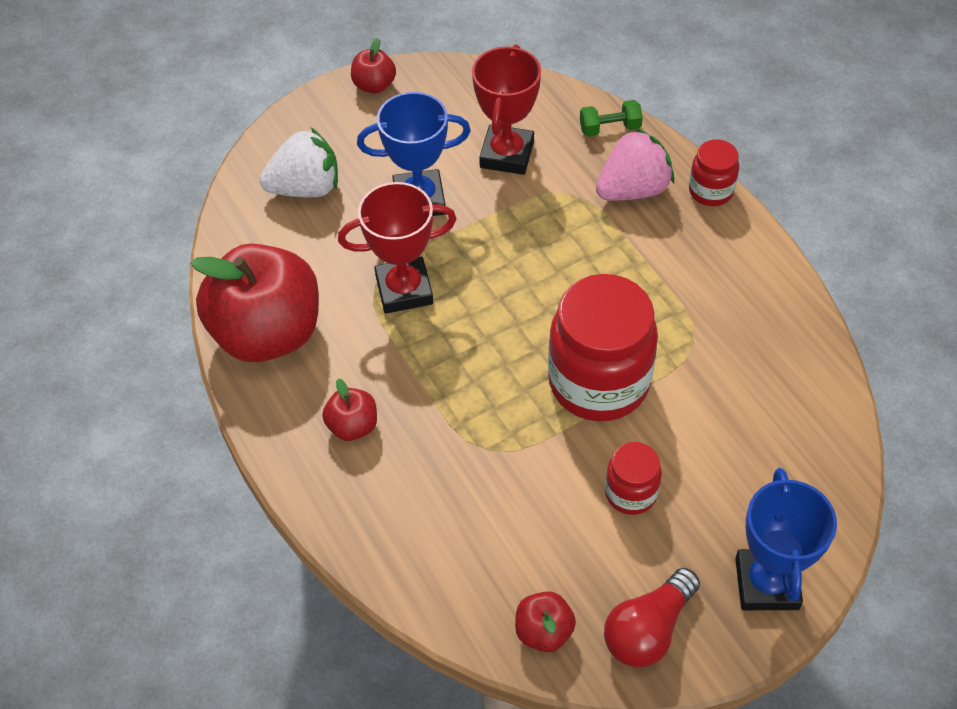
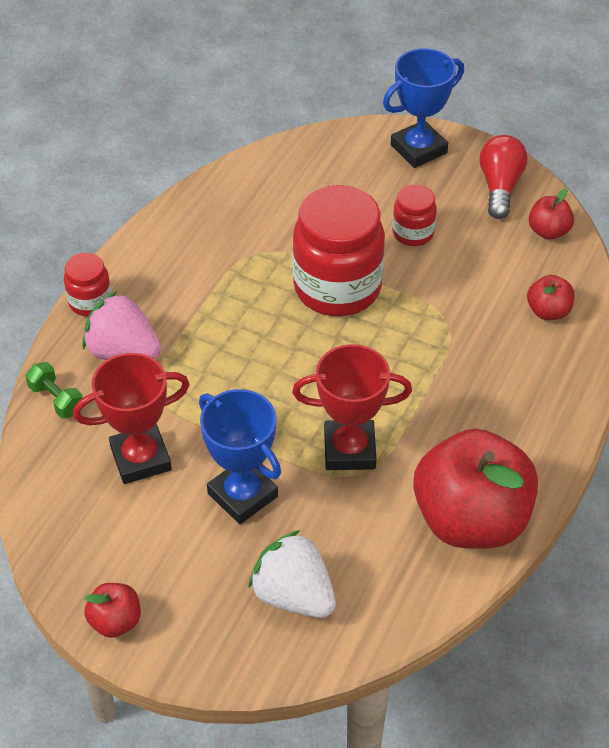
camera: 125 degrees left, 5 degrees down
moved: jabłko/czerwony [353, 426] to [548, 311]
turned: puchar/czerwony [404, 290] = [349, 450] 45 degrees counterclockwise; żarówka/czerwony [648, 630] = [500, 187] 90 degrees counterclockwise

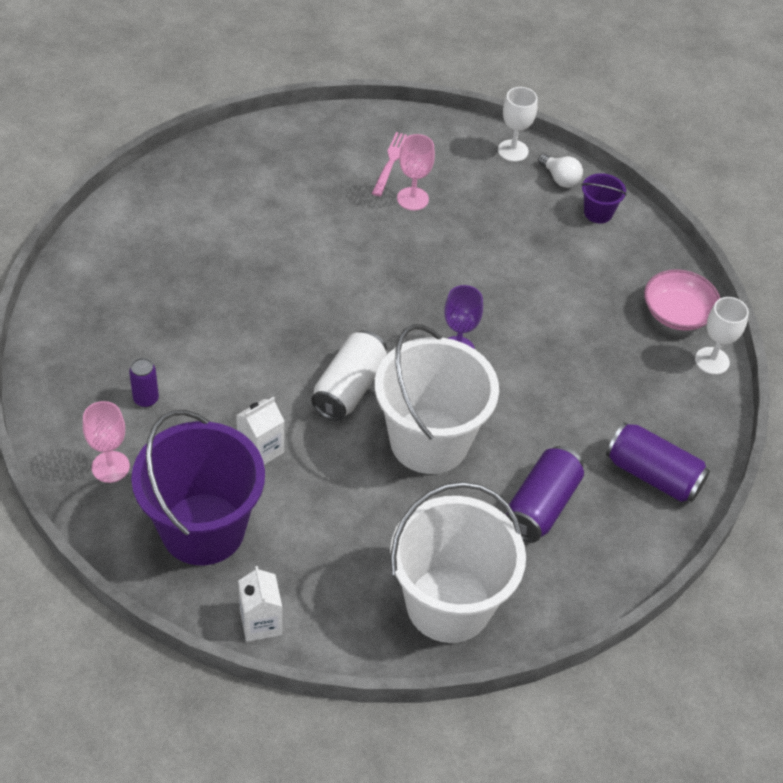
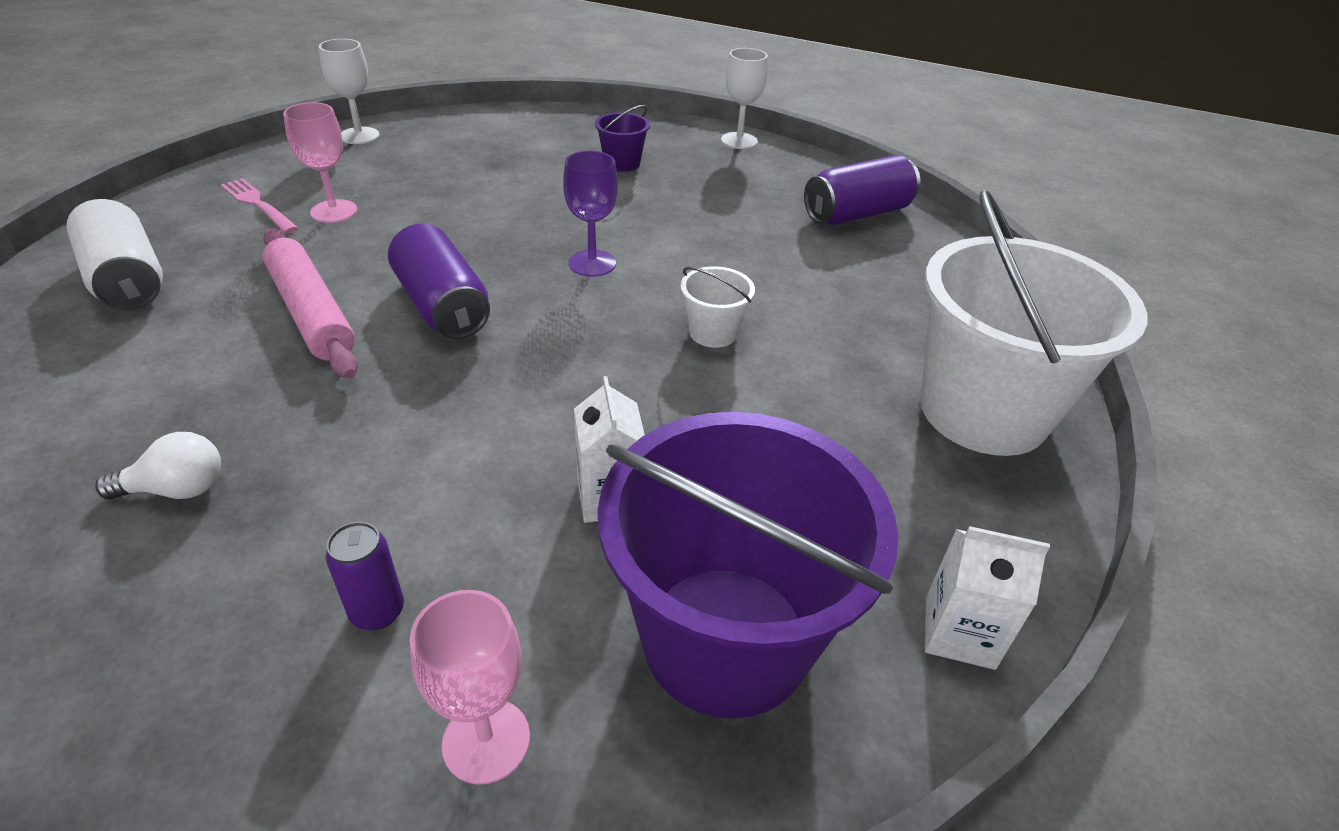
camera: 60 degrees left, 10 degrees down
removed: miska/różowy [677, 313]
added: wałek do ciasta/różowy [312, 313]
moved: puszka/biały [349, 388] to [128, 280]; żarówka/biały [560, 178] to [177, 489]; puszka/fioletowy [541, 506] to [442, 306]; wiadro/fioletowy [598, 213] to [622, 163]
resized: wiadro/biały [429, 441] = [713, 333] x0.42

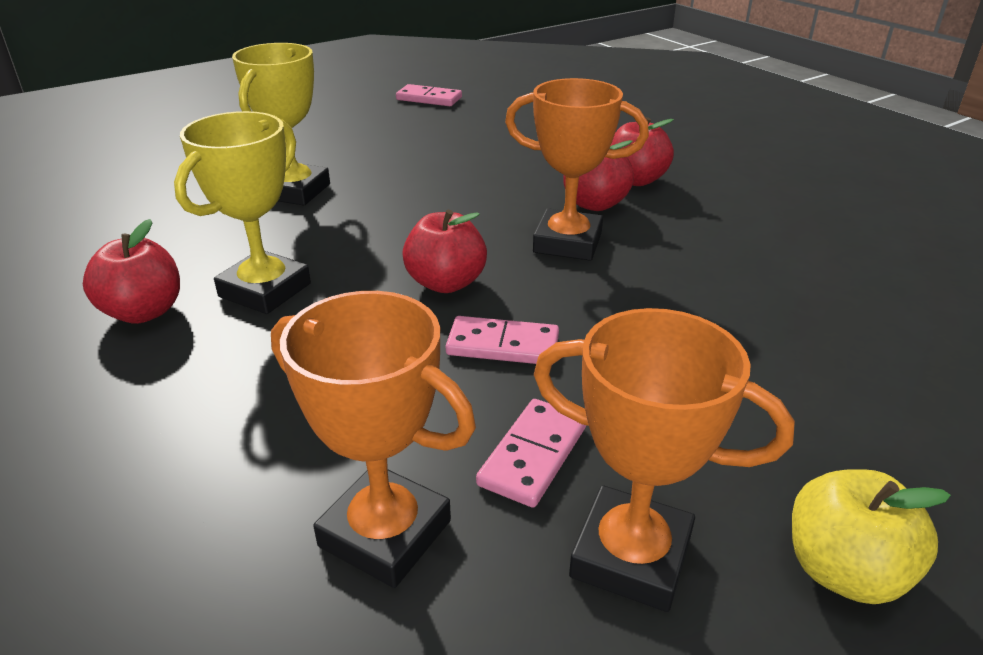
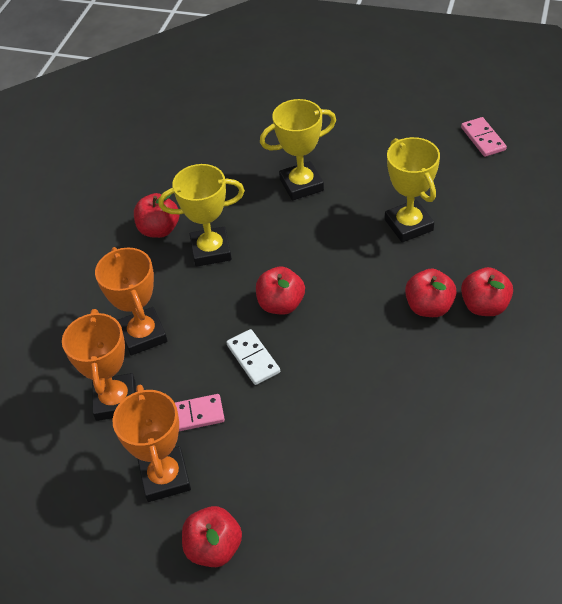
camera: 55 degrees right, 15 degrees up
added: puchar/żółty [408, 225]
moved: puchar/pomarańczowy [567, 243] to [143, 335]
recoloured: jabłko/żółty [844, 571] to jabłko/czerwony [214, 548]; kostka domina/różowy [503, 345] to kostka domina/biały [253, 358]

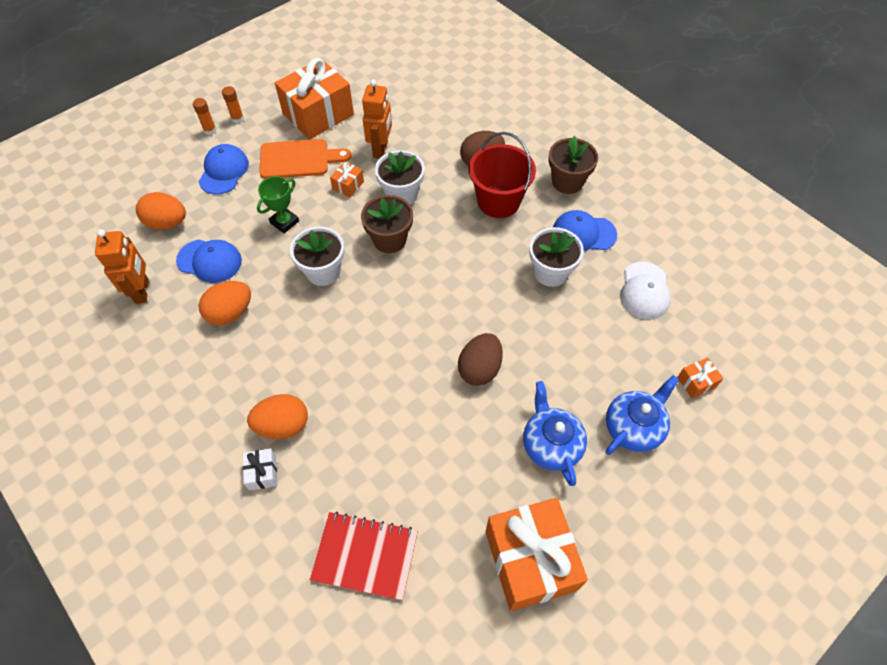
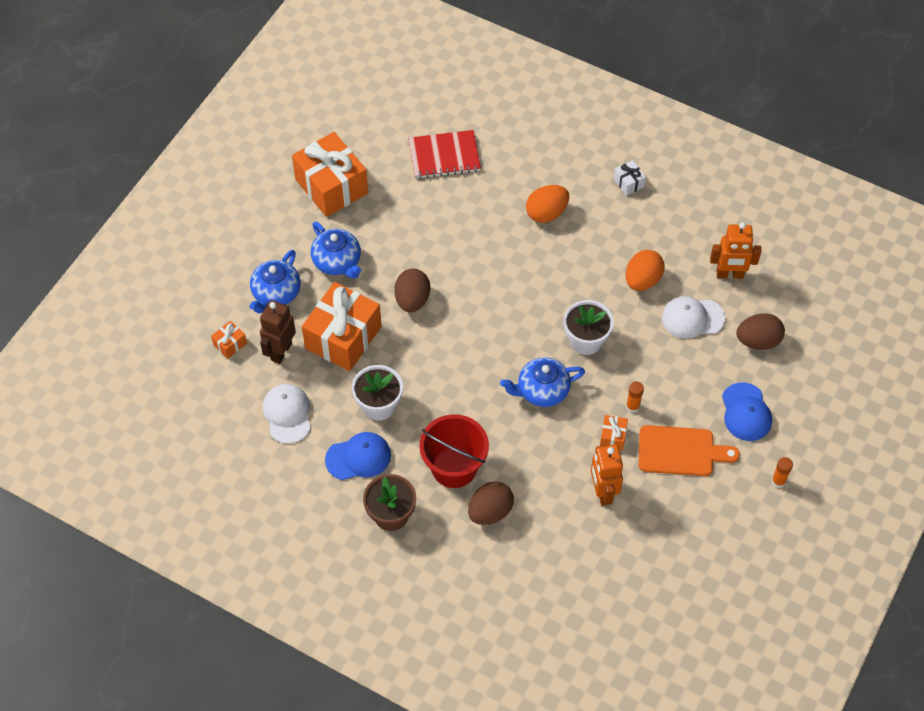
camera: 160 degrees right, 0 degrees up
removed: puchar/zielony [284, 222]; doniczka/biały [401, 194]
added: robot/brązowy [281, 351]
moved: prezent/pomarańczowy [318, 114] to [343, 337]; prezent/biały [262, 473] to [628, 183]; klej w sztyfcie/pomarańczowy [210, 130] to [632, 406]
replaced: doniczka/brązowy [389, 240] to imbryk/niebieski [542, 391]
recoloured: czapka/niebieski [209, 261] to czapka/biały [692, 318]; jajko/pomarańczowy [167, 223] to jajko/brązowy [758, 341]
turned: deska do krojenia/pomarańczowy [298, 159] = [680, 451] 150 degrees counterclockwise; robot/pomarańczowy [142, 291] = [729, 274] 60 degrees counterclockwise

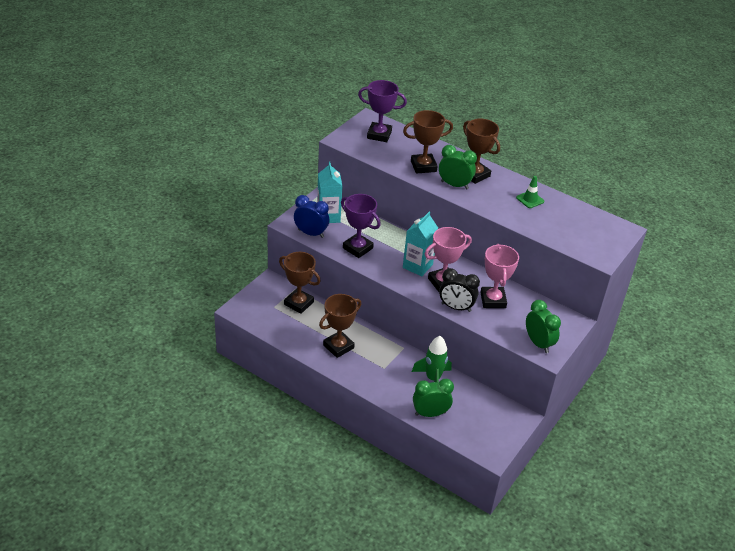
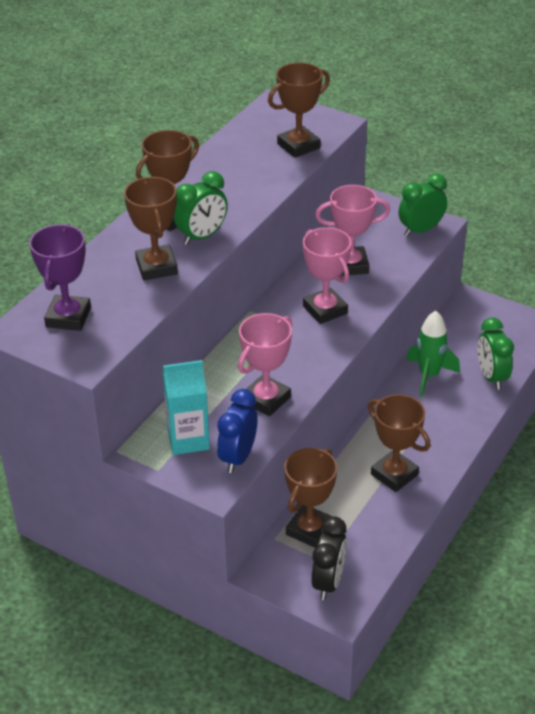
camera: 90 degrees left, 0 degrees up
removed: karton mleka/turkusowy [417, 266]; pachołek/zielony [530, 199]
added: puchar/brązowy [298, 146]
moved: budzik/czarny [456, 307] to [328, 582]
recoloured: puchar/fioletowy [357, 248] to puchar/różowy [266, 399]
turned: budzik/zielony [454, 185] = [202, 236] 150 degrees counterclockwise

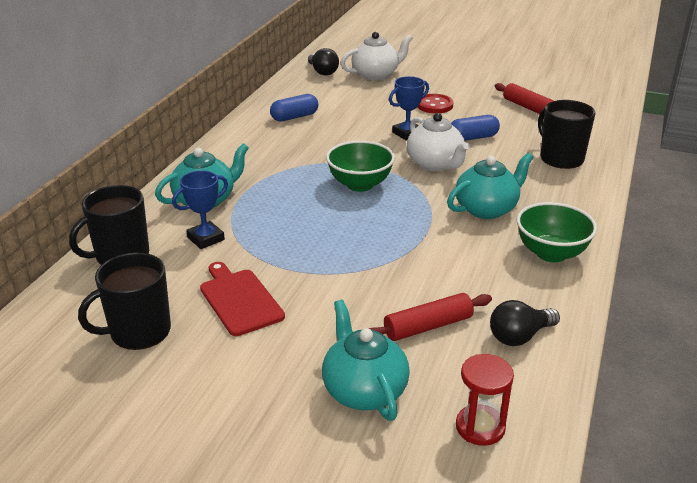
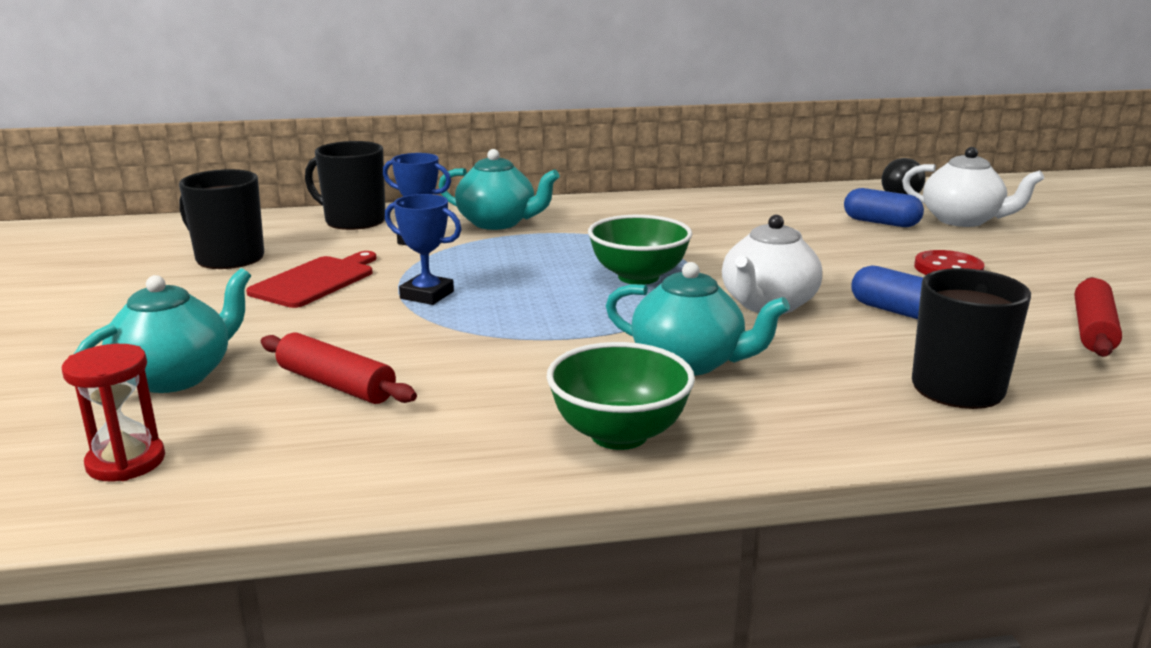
camera: 60 degrees right, 10 degrees down
removed: żarówka/czarny [519, 336]
moved: puchar/niebieski [407, 133] to [427, 295]; kapsułka/niebieski [294, 117] to [881, 222]

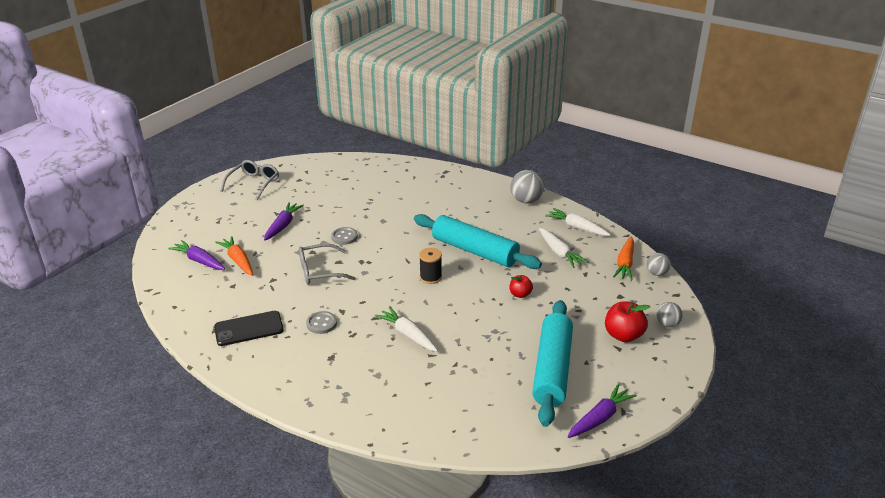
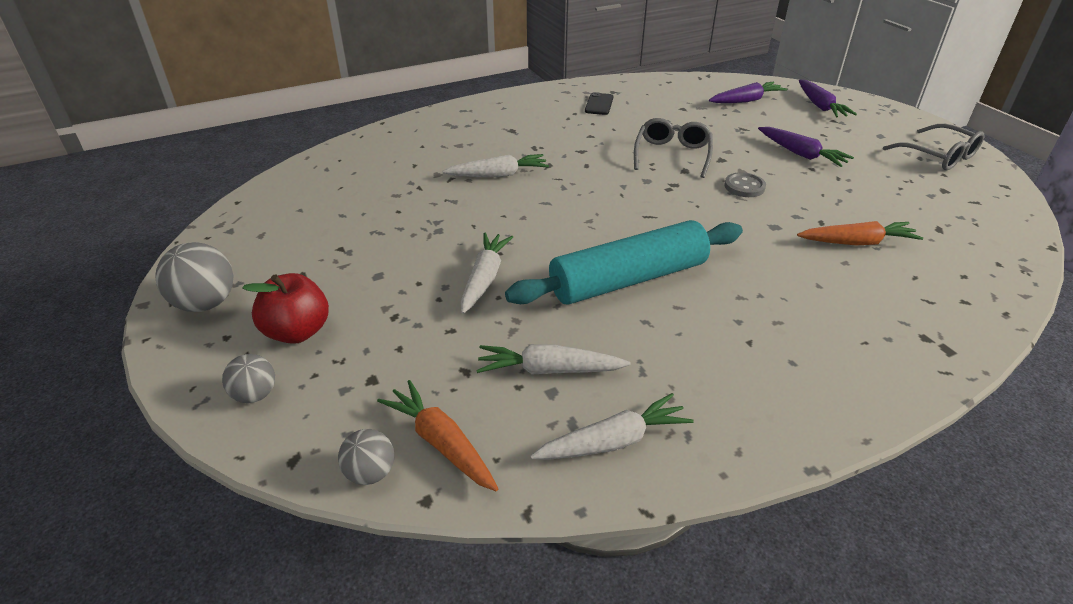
camera: 120 degrees right, 5 degrees up
removed: guzik/szary [321, 323]; szpulka/czarny [430, 277]; wałek do ciasta/turkusowy [552, 369]
moved: piłka/szary [526, 200] to [206, 303]; marchewka/pomarańczowy [238, 260] to [857, 242]; marchewka/fioletowy [600, 418] to [820, 106]
replaced: jabłko/czerwony [520, 294] to marchewka/biały [484, 278]
resized: telefon/czarny [249, 329] = [599, 104] x0.65

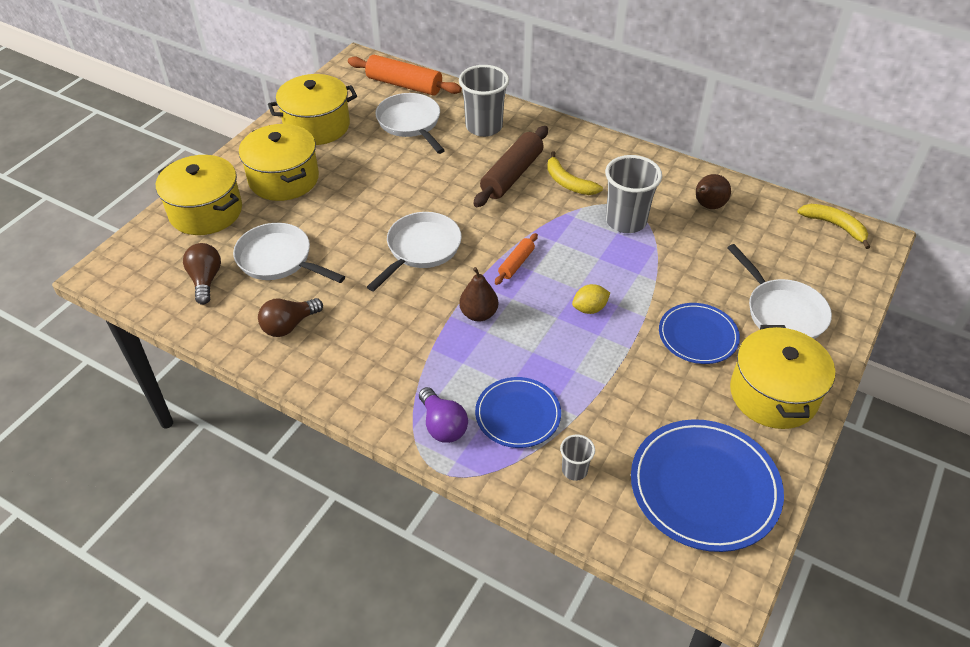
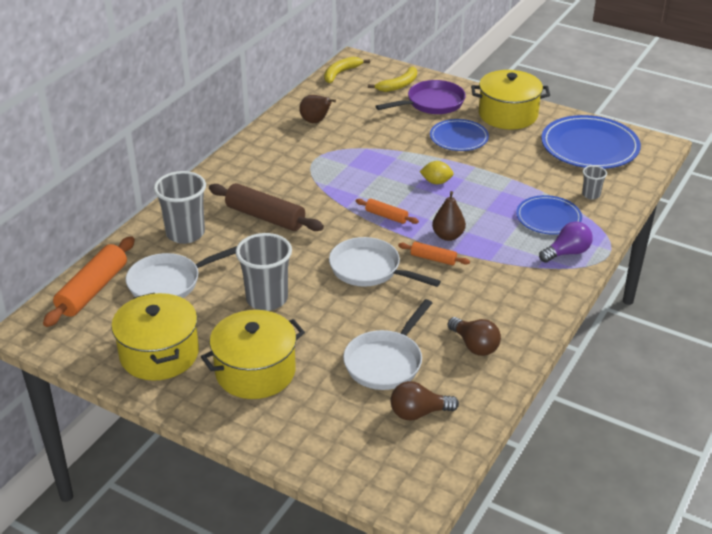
camera: 90 degrees left, 10 degrees down
removed: garnek/żółty [206, 211]
added: wałek do ciasta/pomarańczowy [433, 259]
moved: szklanka/szary [626, 221] to [267, 299]; banan/żółty [568, 182] to [398, 85]
recoloured: patelnia/biały [782, 312] to patelnia/fioletowy [432, 103]
turned: cytryna/żółty [589, 308] = [436, 182] 60 degrees counterclockwise

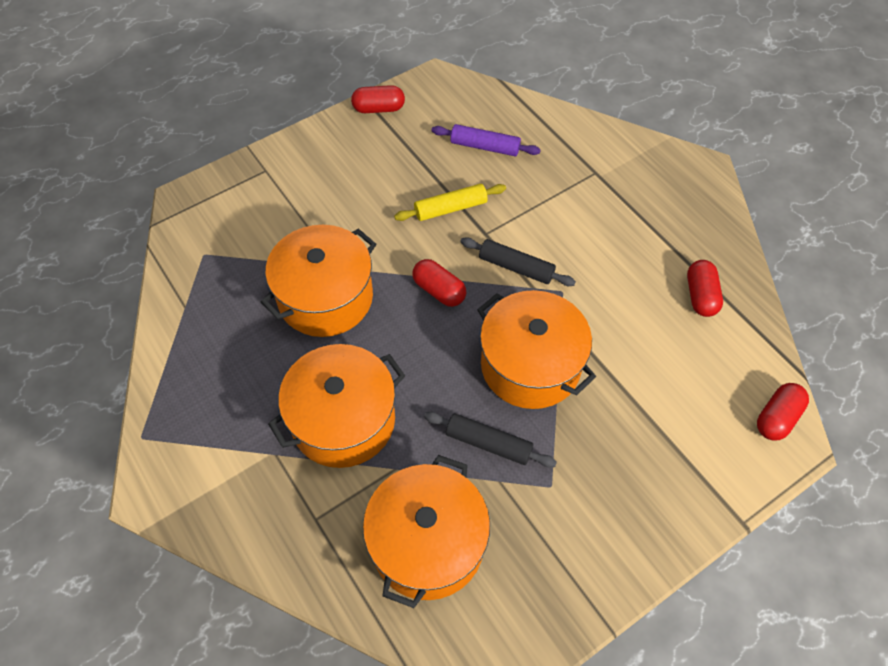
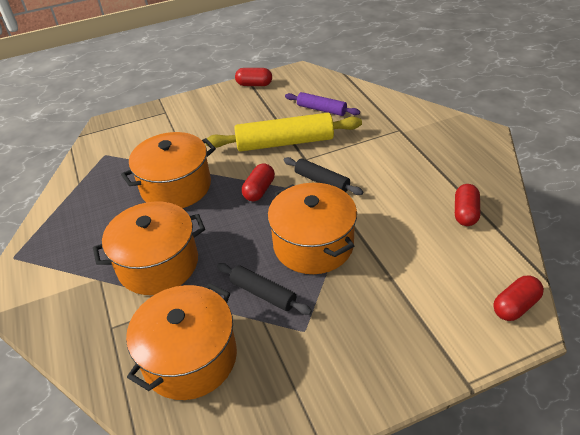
camera: 15 degrees right, 15 degrees down
turned: kapsułka/czerwony [439, 290] = [259, 190] 60 degrees clockwise
resized: wałek do ciasta/żółty [450, 208] = [285, 142] x1.79

